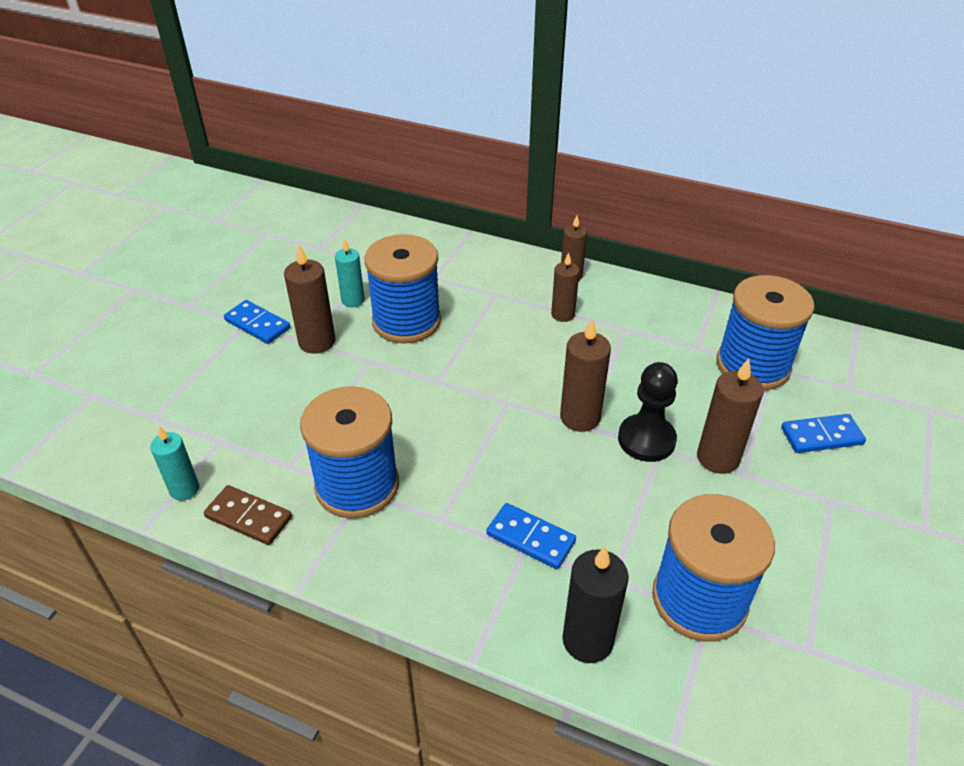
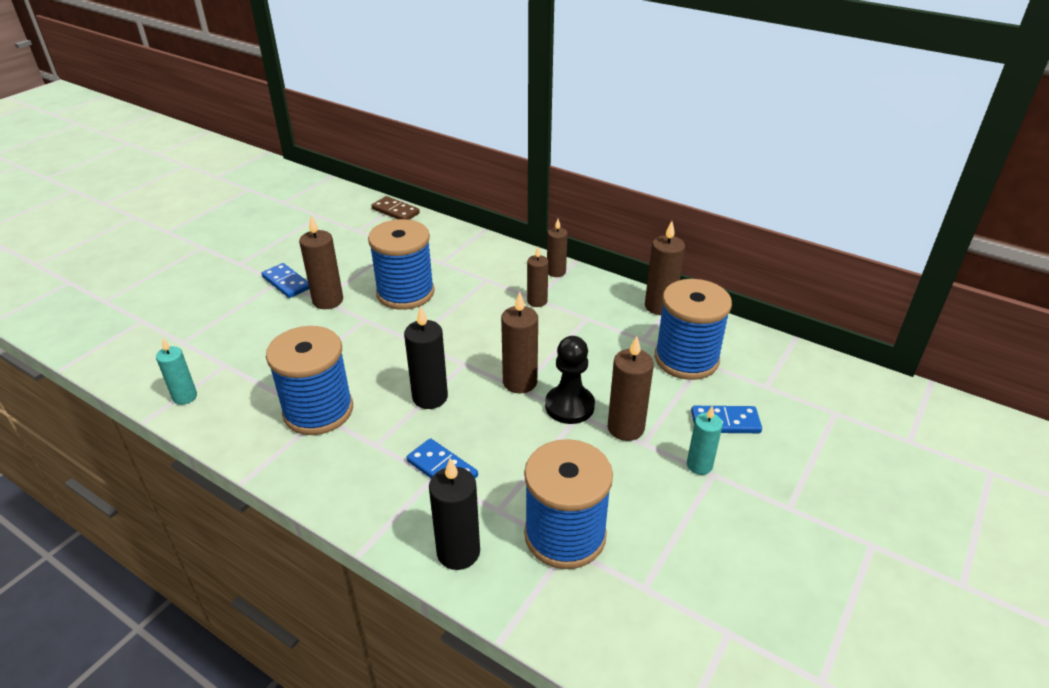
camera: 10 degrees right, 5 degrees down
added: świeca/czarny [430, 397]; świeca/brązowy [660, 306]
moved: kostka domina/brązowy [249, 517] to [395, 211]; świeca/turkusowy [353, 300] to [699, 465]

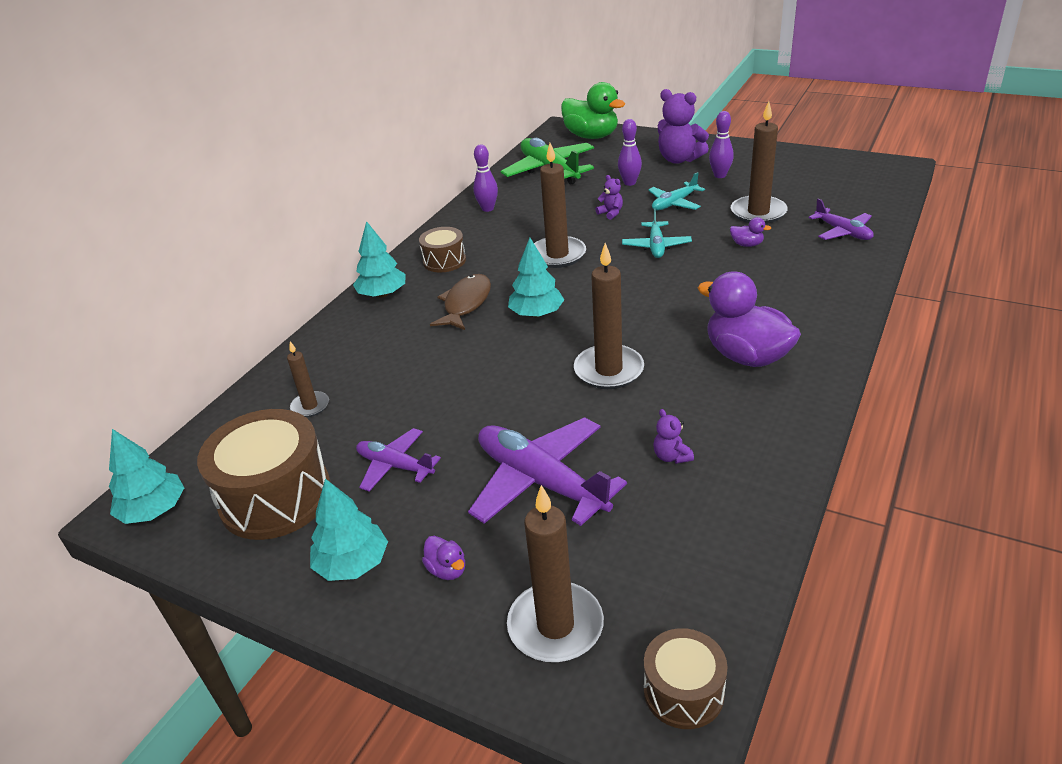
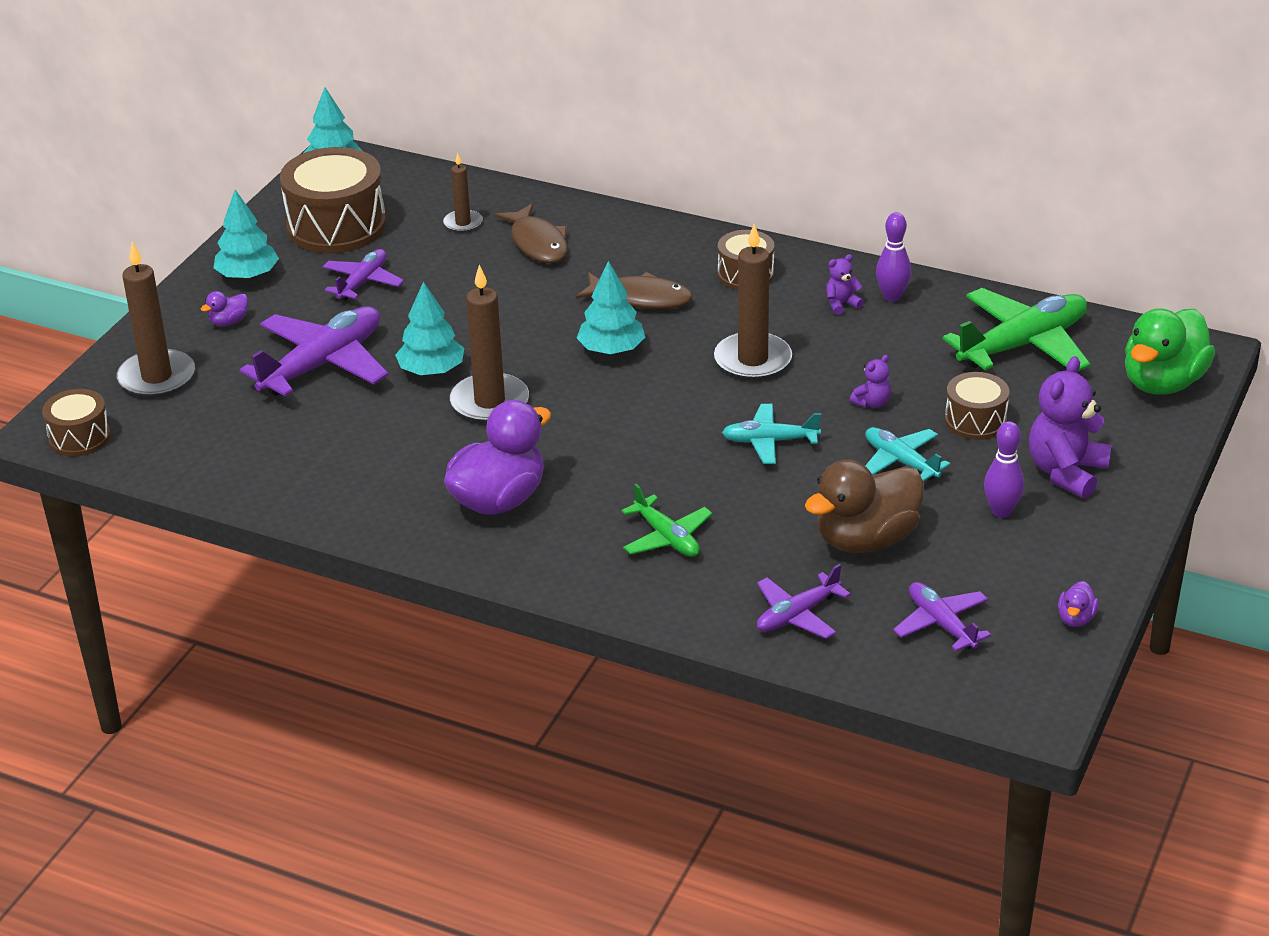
camera: 85 degrees right, 0 degrees up
added: ryba/brązowy [538, 243]; samolot/zielony [667, 537]; samolot/fioletowy [941, 624]
moved: drzewko/turkusowy [382, 294] to [431, 370]; miś/fioletowy [671, 456] to [841, 304]; kaczka/fioletowy [747, 244] to [1076, 618]
replaced: świeca/brązowy [758, 212] to kaczka/brązowy [866, 539]; kręgiel/fioletowy [629, 183] to bęben/brązowy [975, 421]

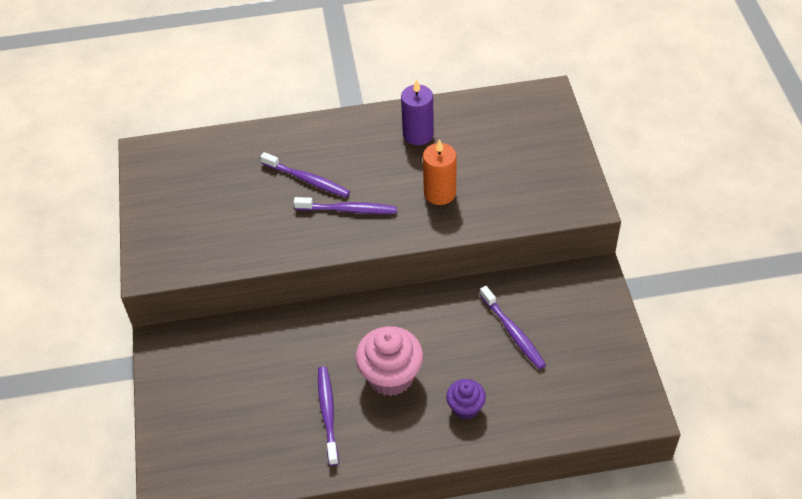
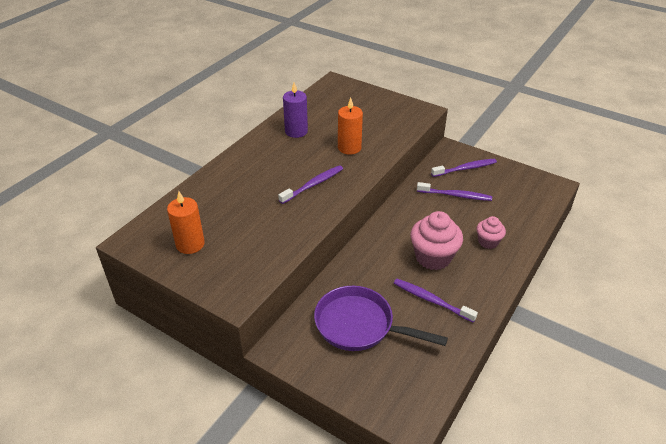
camera: 50 degrees left, 10 degrees down
added: świeca/pomarańczowy [190, 244]; patelnia/fioletowy [359, 325]
moved: szczoteczka do zębów/fioletowy [307, 180] to [465, 168]
recoloured: muffinka/fioletowy [465, 408] to muffinka/różowy [488, 242]

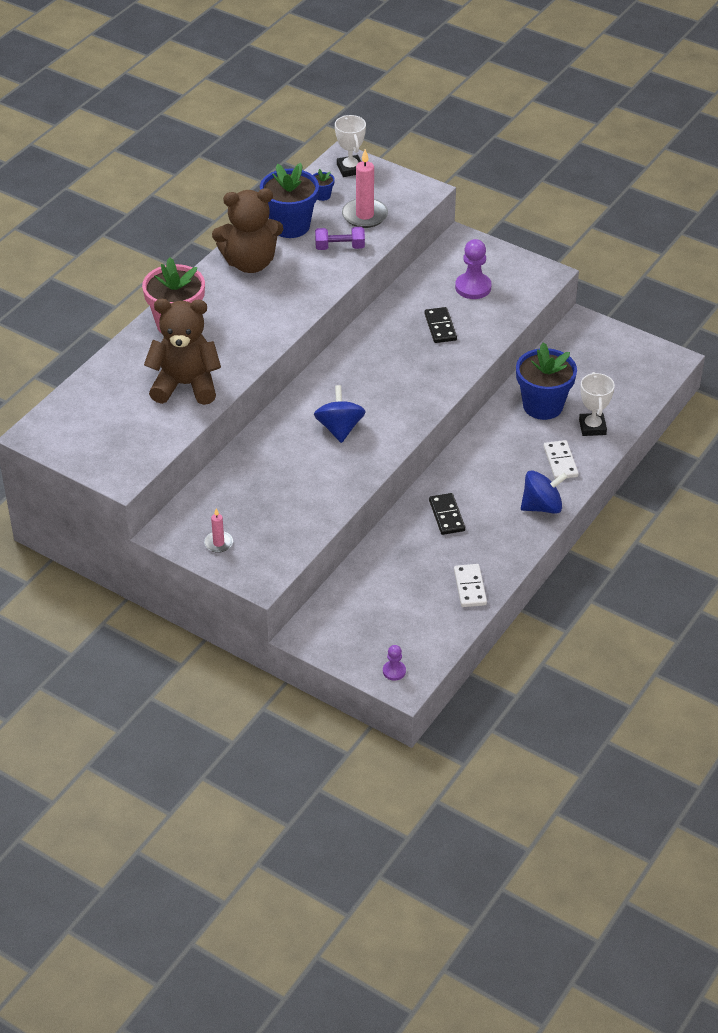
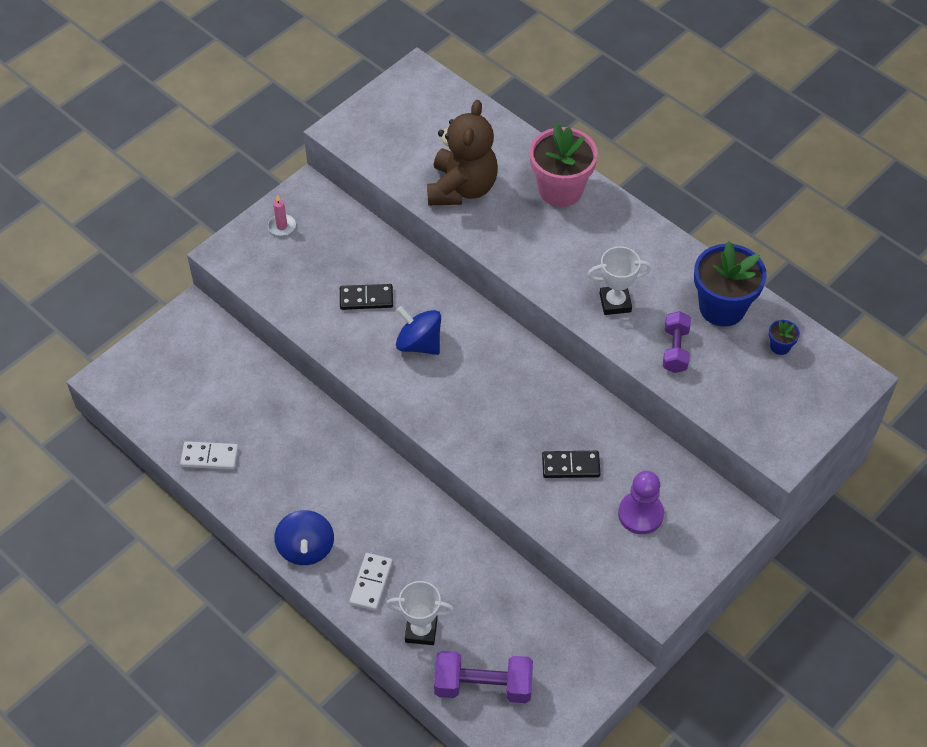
camera: 100 degrees right, 10 degrees up
removed: miś/brązowy [250, 263]; świeca/różowy [364, 215]; pionek/fioletowy [394, 671]; doniczka/niebieski [543, 406]
added: hantel/fioletowy [483, 685]
moved: kostka domina/czarny [446, 516] to [366, 298]; puchar/biały [350, 169] to [615, 303]
turned: kostka domina/biały [560, 462] = [371, 583] 75 degrees counterclockwise; bączek/niebieski [339, 428] = [419, 343] 150 degrees counterclockwise

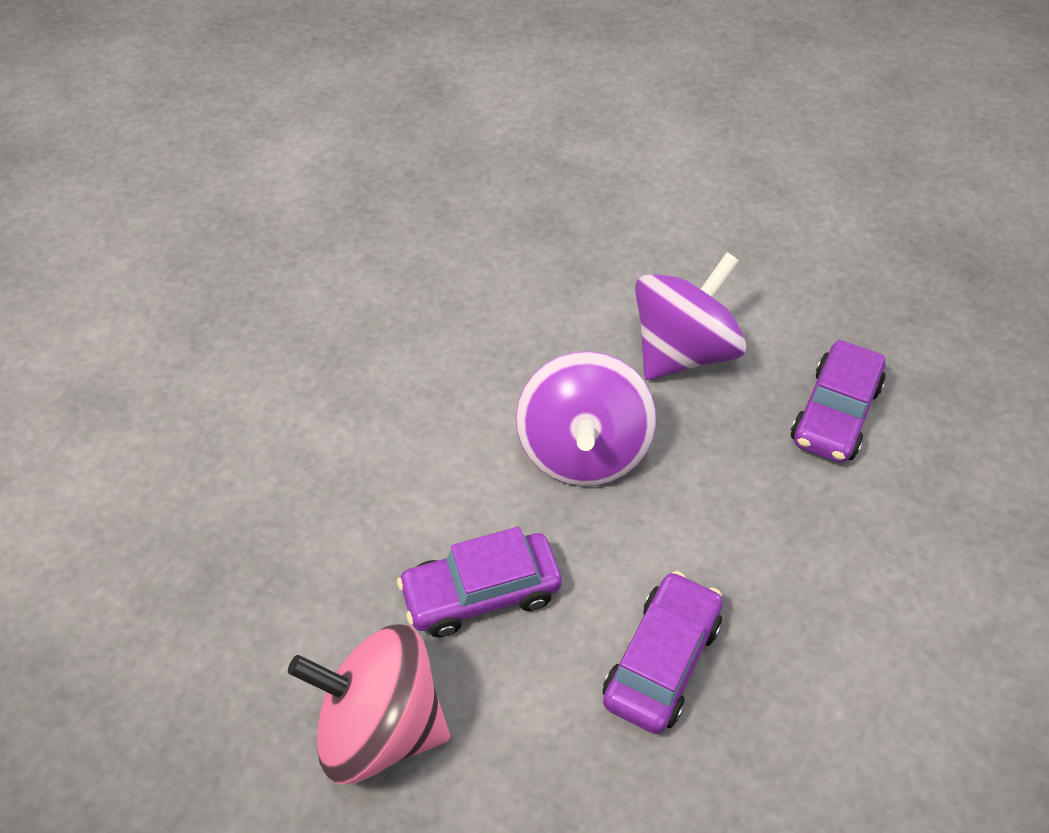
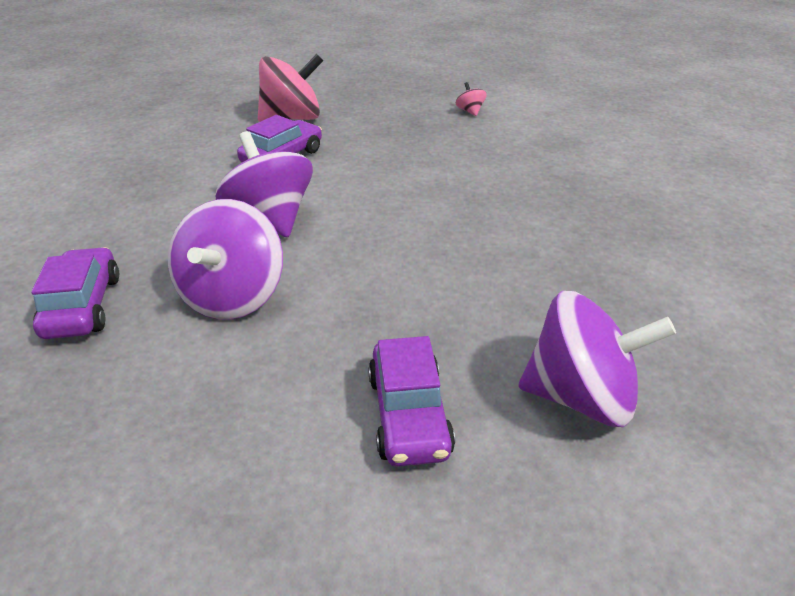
camera: 145 degrees right, 15 degrees down
added: bączek/różowy [470, 111]; bączek/fioletowy [580, 396]
moved: samochód/fioletowy [661, 661] to [409, 414]

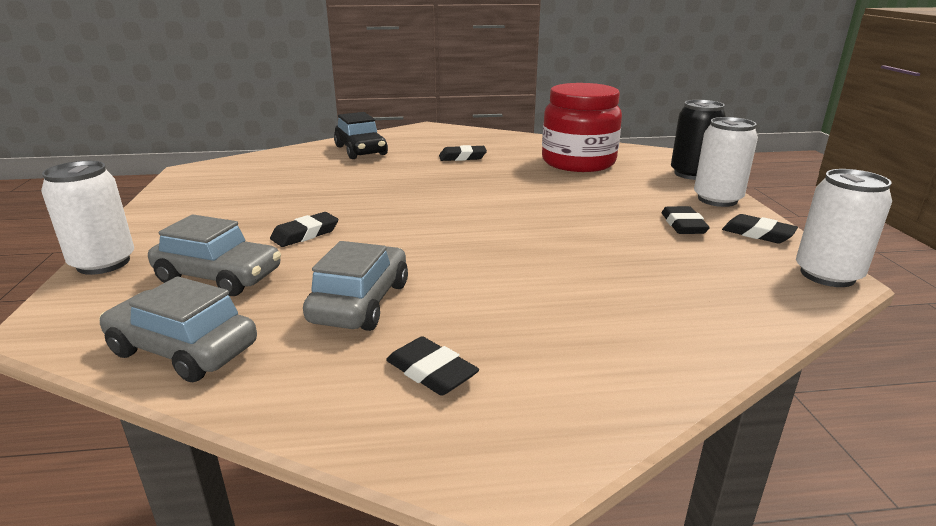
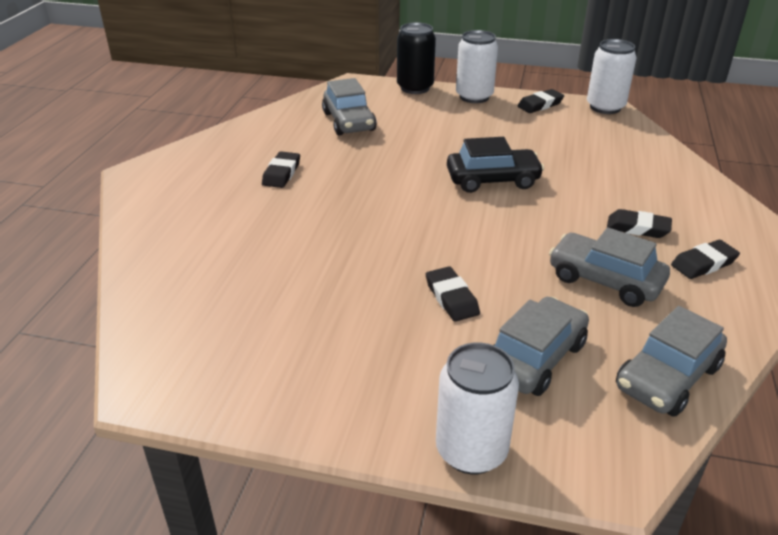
camera: 70 degrees left, 10 degrees up
moved: samochód/czarny [361, 150] to [492, 180]; gumka do mazania/czarny [683, 225] to [638, 228]
replaced: słoik/czerwony [578, 162] to samochód/szary [349, 122]

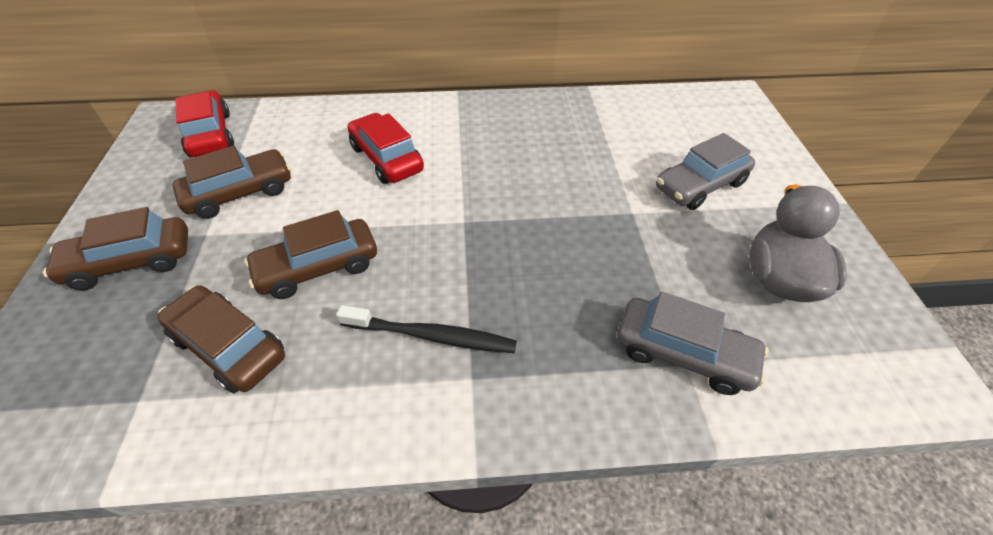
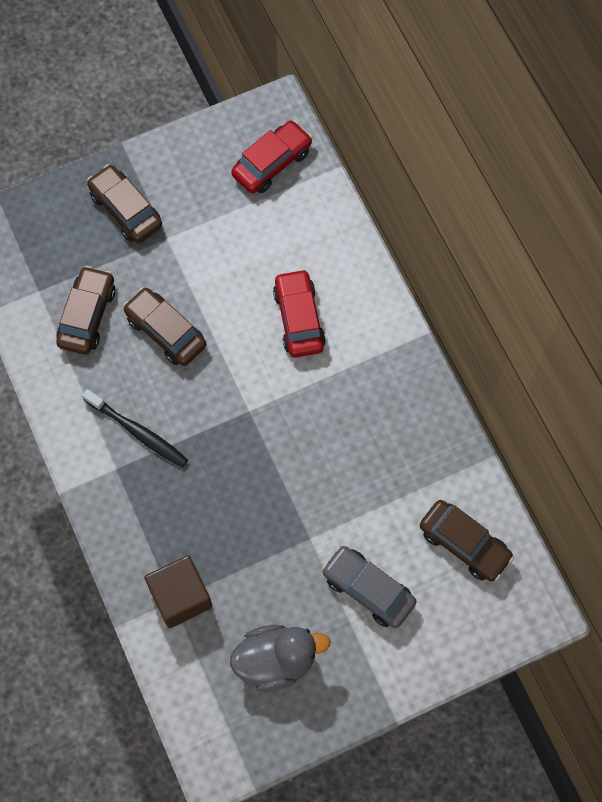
camera: 70 degrees right, 20 degrees up
moved: samochód/brązowy [240, 193] to [464, 544]
replaced: samochód/szary [683, 353] to sześcian/brązowy [180, 597]
turned: szczoteczka do zębów/czarny [431, 336] = [137, 432] 45 degrees counterclockwise; samochód/czerwony [387, 159] = [299, 319] 45 degrees counterclockwise

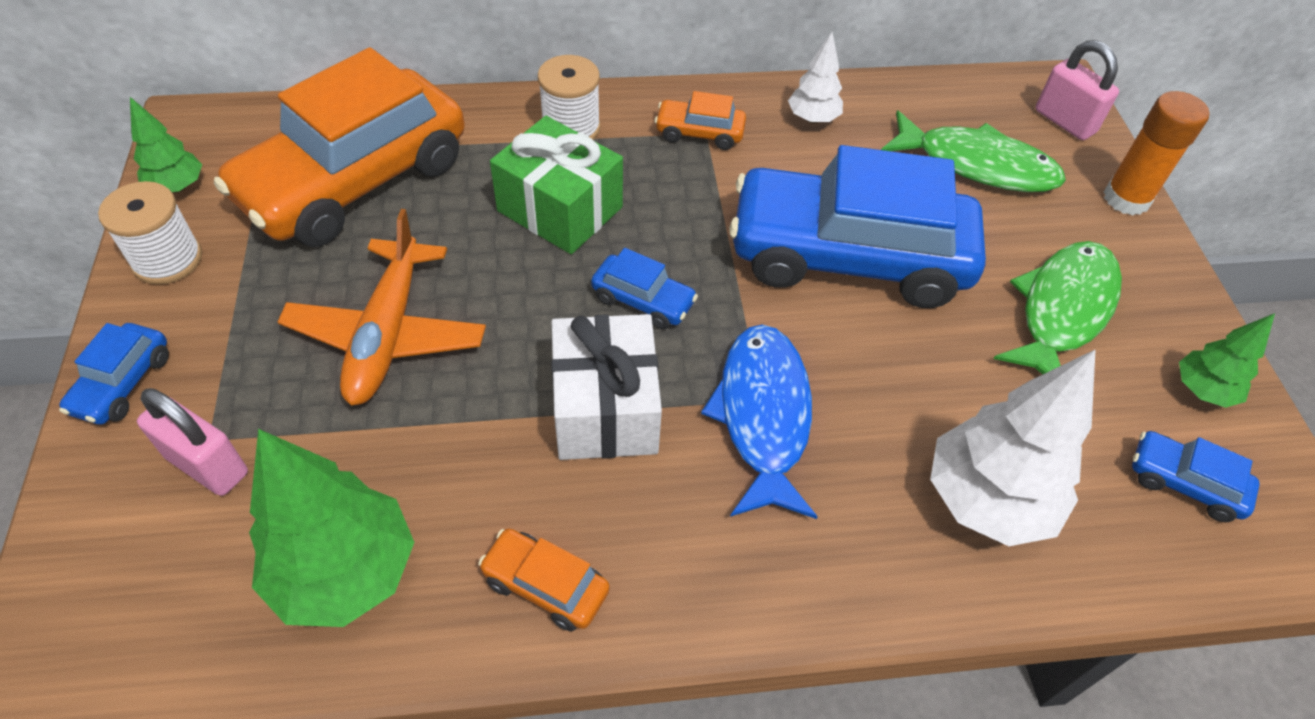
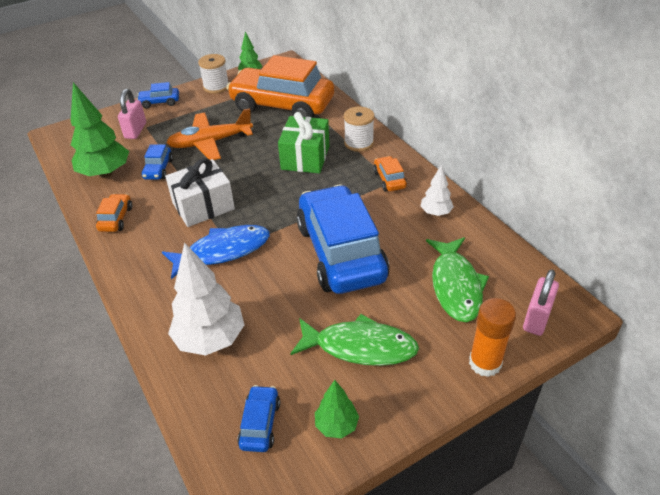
camera: 70 degrees right, 10 degrees down
moved: samochód/niebieski [643, 300] to [158, 169]

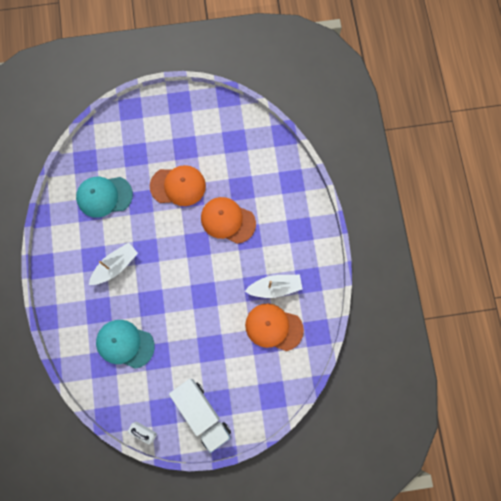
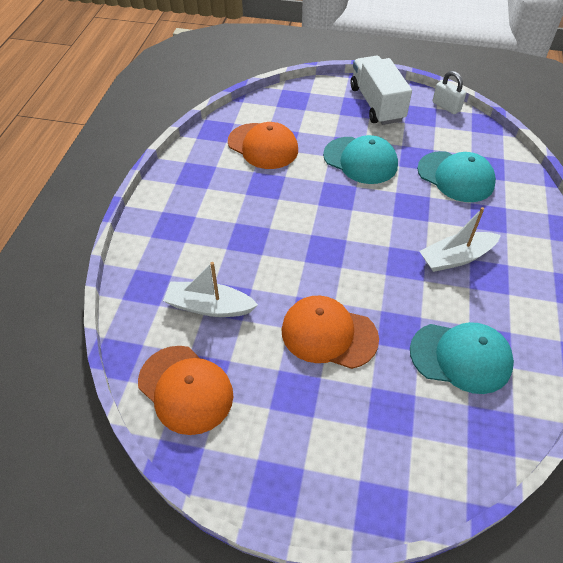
camera: 160 degrees left, 25 degrees down
added: czapka/turkusowy [360, 160]
moved: czapka/pomarańczowy [227, 220] to [185, 389]; łódka/biały [275, 287] to [209, 307]

